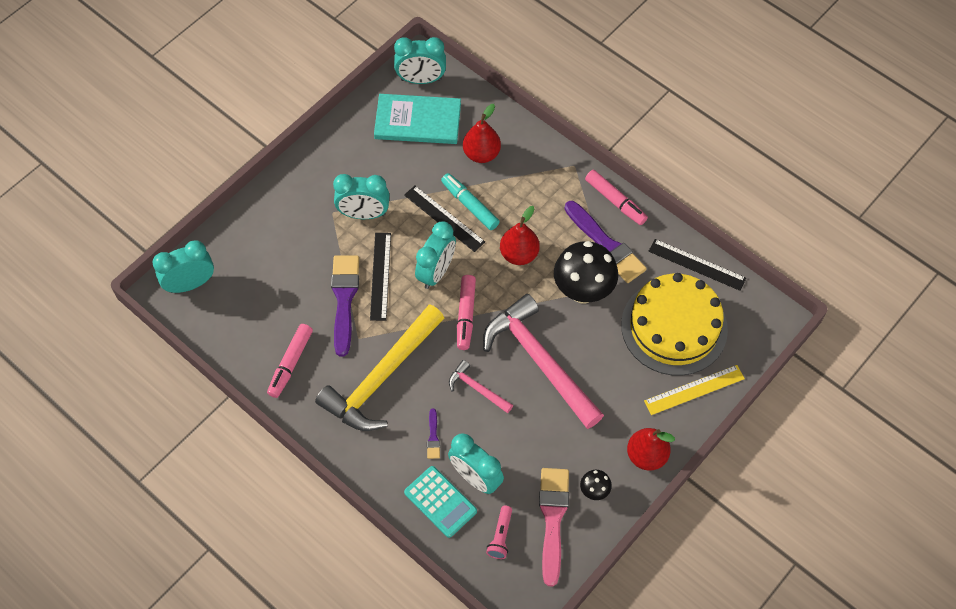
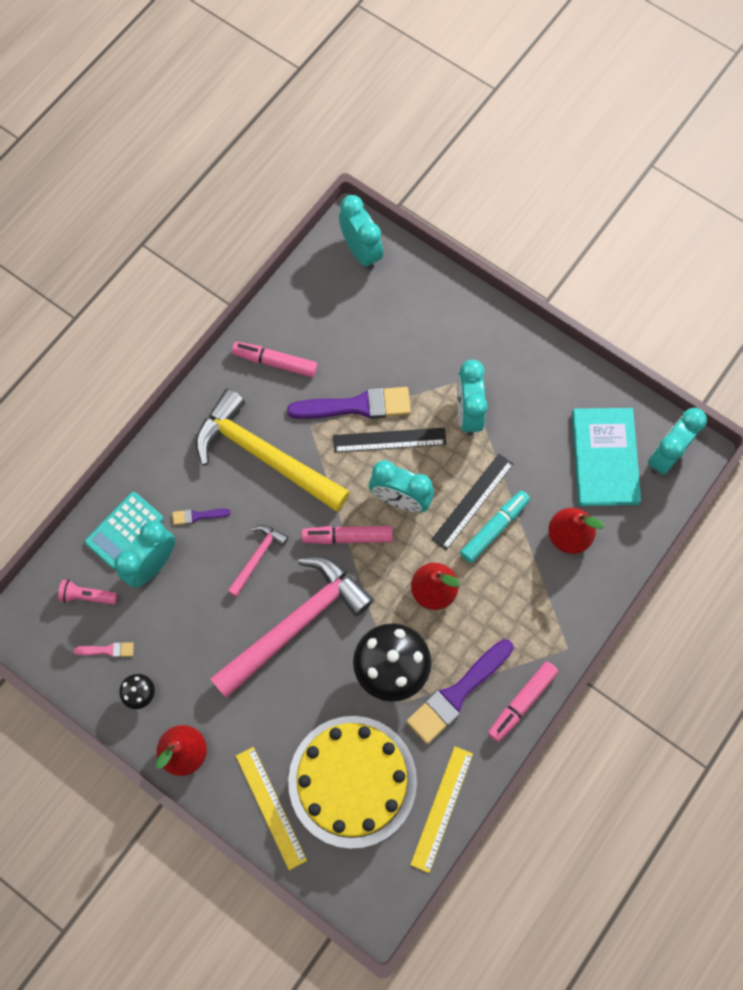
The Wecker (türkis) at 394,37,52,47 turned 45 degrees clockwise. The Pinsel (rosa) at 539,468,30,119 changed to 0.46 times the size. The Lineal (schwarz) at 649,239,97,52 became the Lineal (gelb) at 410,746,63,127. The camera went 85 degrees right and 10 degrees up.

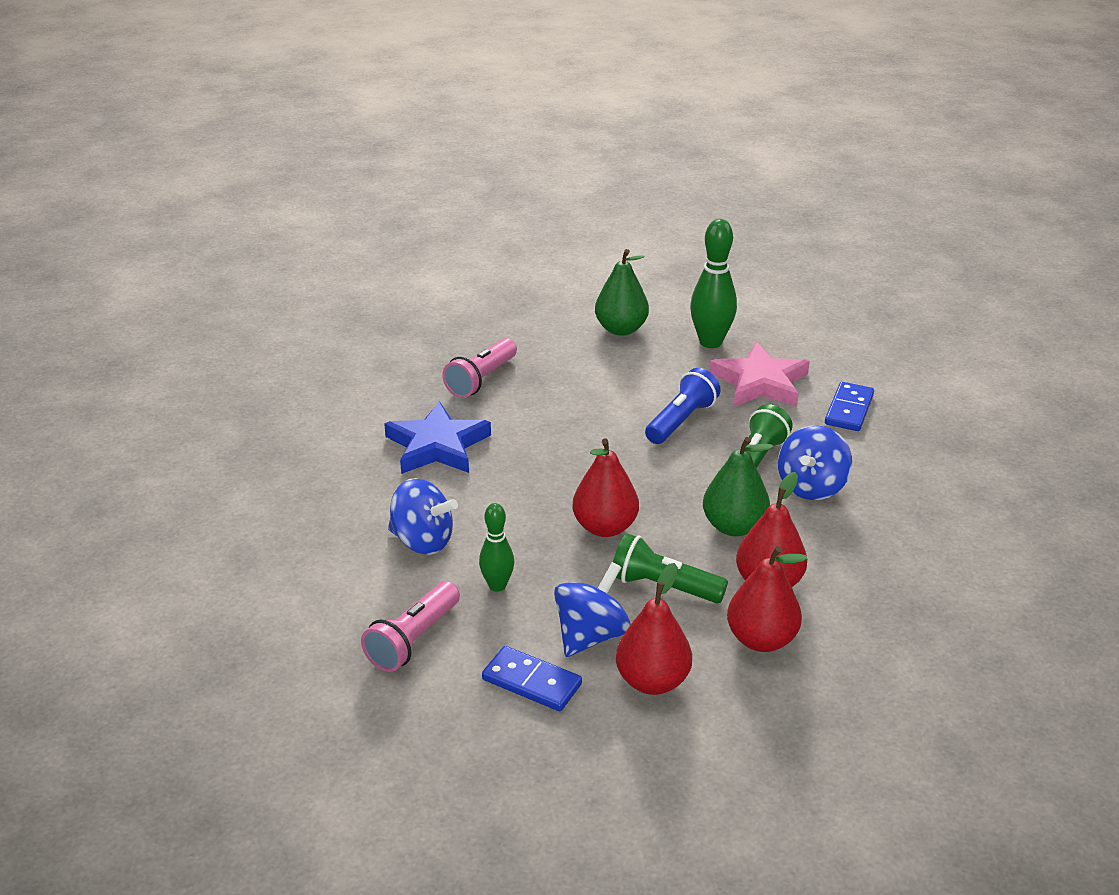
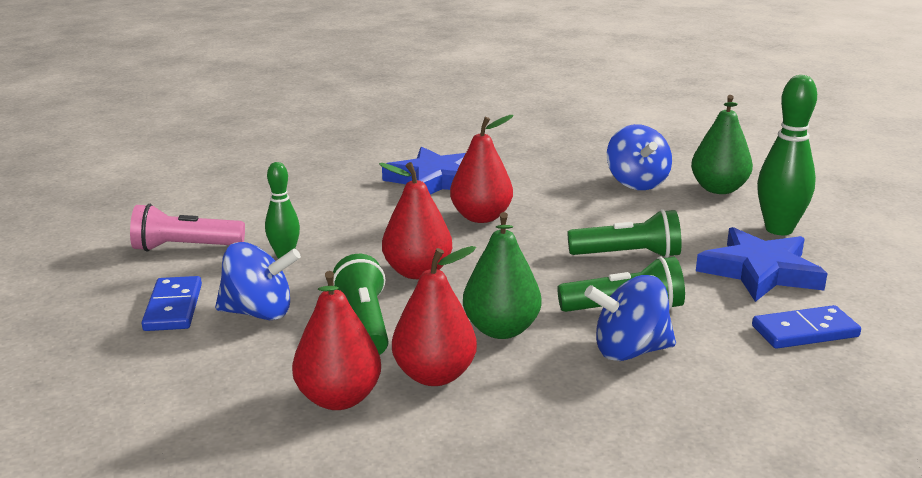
The Kreisel (blau) moved from 388,478,70,77 to 607,124,65,66. The Taschenlampe (rosa) at 442,338,75,60 disappeared. The Birne (rot) moved from 616,563,76,132 to 450,115,64,108. The Taschenlampe (blau) at 645,368,76,76 became the Taschenlampe (grün) at 568,209,114,49. The Stern (rosa) at 709,342,101,65 became the Stern (blau) at 696,227,132,75. The camera went 55 degrees right and 10 degrees down.

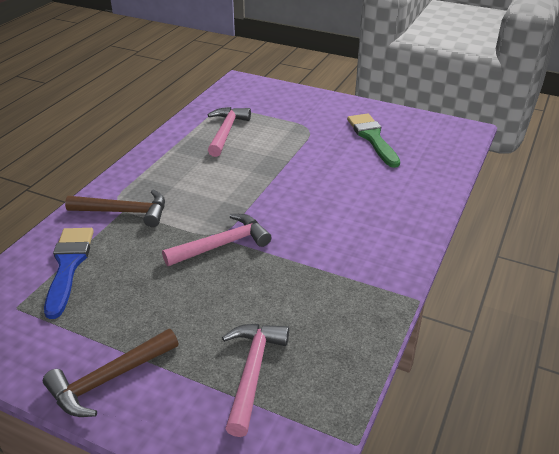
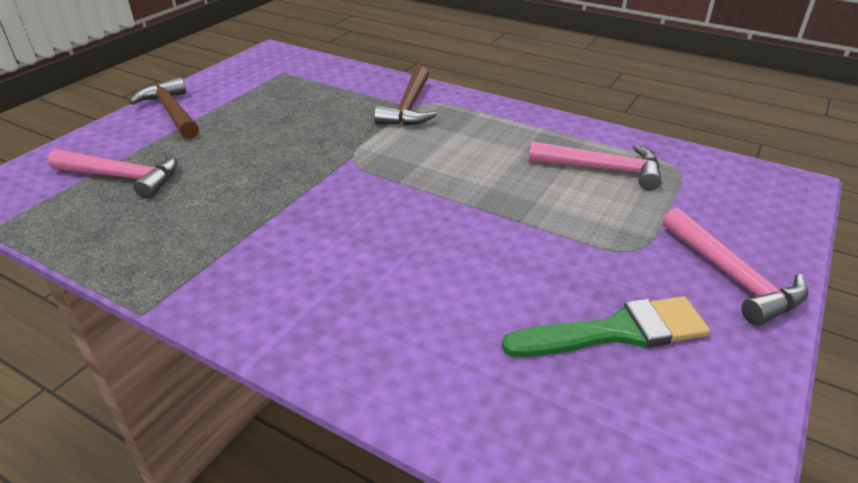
The Pinsel (blau) at 44,228,50,91 disappeared. The Hammer (rosa) moved from 162,214,109,52 to 663,208,145,118. The camera went 95 degrees right and 0 degrees up.

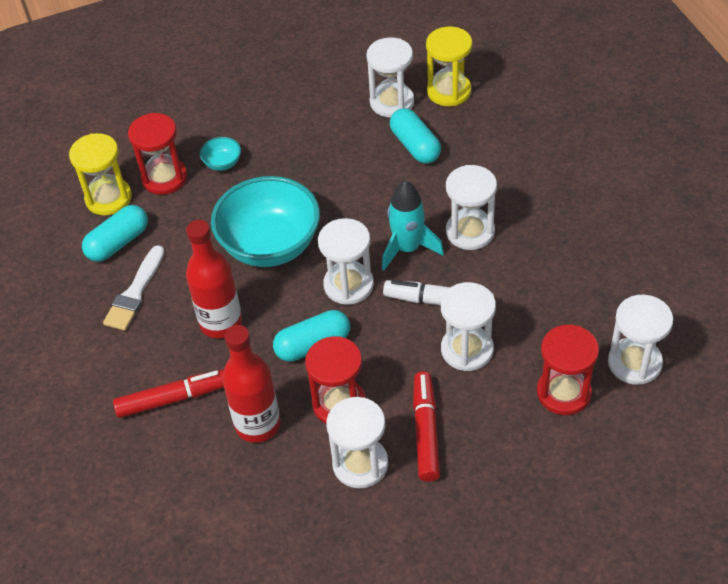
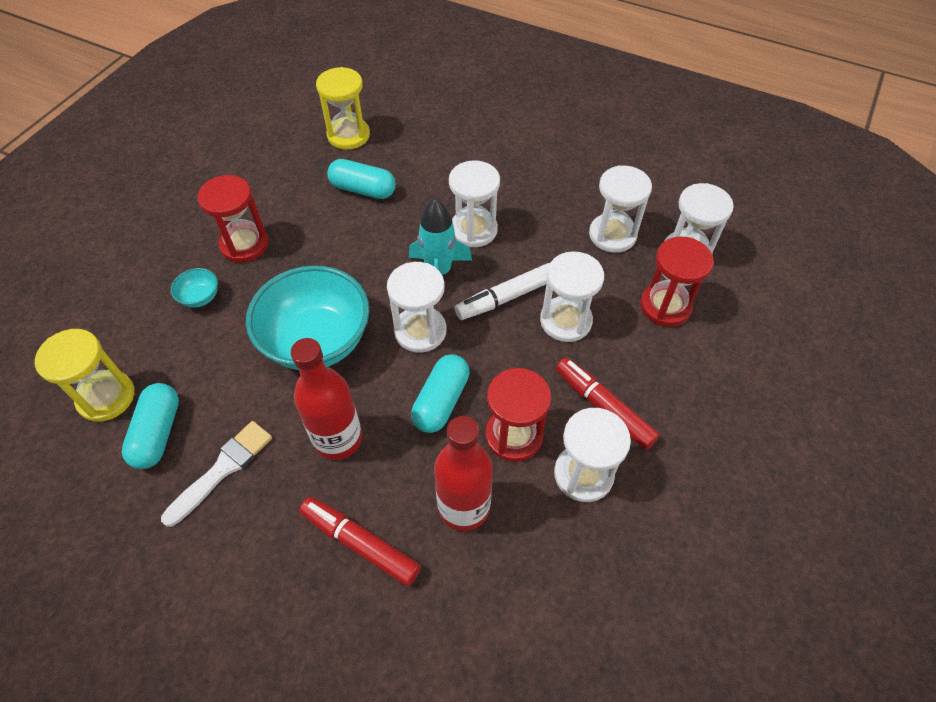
The Pinsel (weiß) at 103,245,61,86 turned 120 degrees counterclockwise. The Filzstift (rot) at 113,370,111,48 turned 90 degrees counterclockwise. The Sanduhr (rot) moved from 128,113,60,82 to 197,175,72,88. The Sanduhr (weiß) moved from 366,37,48,80 to 589,165,63,88. The camera went 45 degrees left and 5 degrees up.

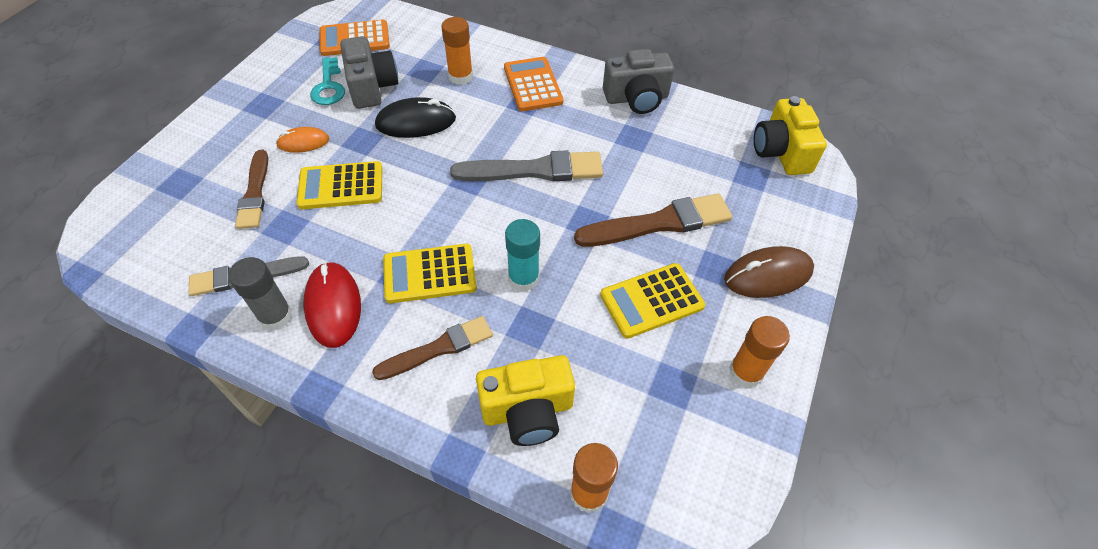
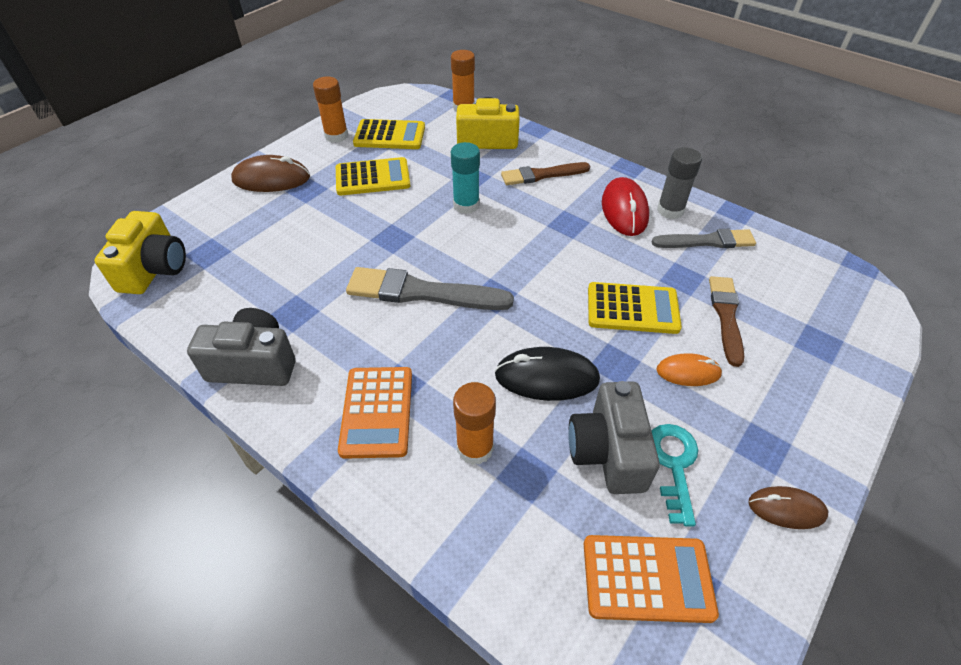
The Taschenrechner (gelb) moved from 383,244,94,59 to 353,119,72,30. The Pinsel (braun) at 574,194,158,53 disappeared. The Computermaus (braun) at 748,486,80,43 appeared. The camera went 165 degrees left and 5 degrees down.

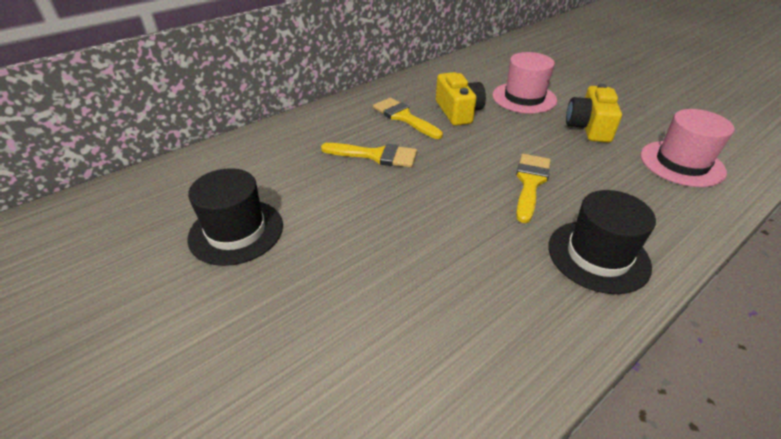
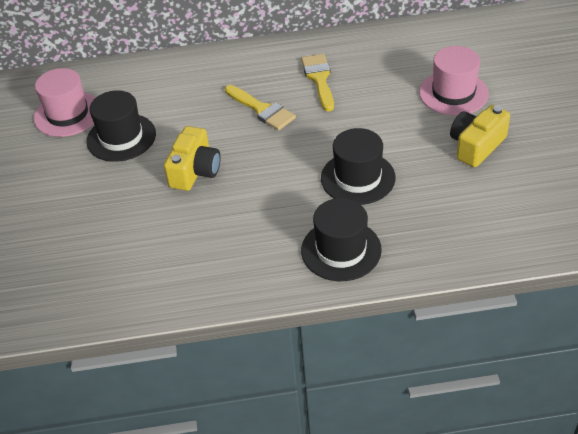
The Kamera (gelb) moved from 436,72,50,54 to 164,126,57,65. The Pinsel (gelb) at 516,154,35,69 was replaced by the Hut (schwarz) at 321,128,75,77. The Hut (rosa) moved from 640,109,95,78 to 34,68,61,69. The camera went 35 degrees right and 5 degrees up.

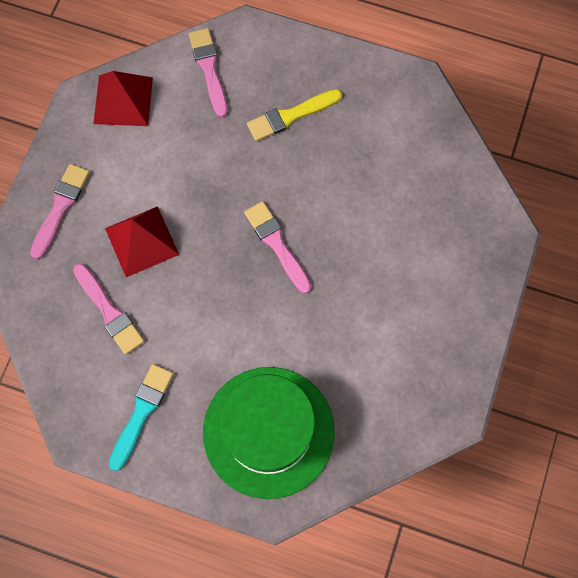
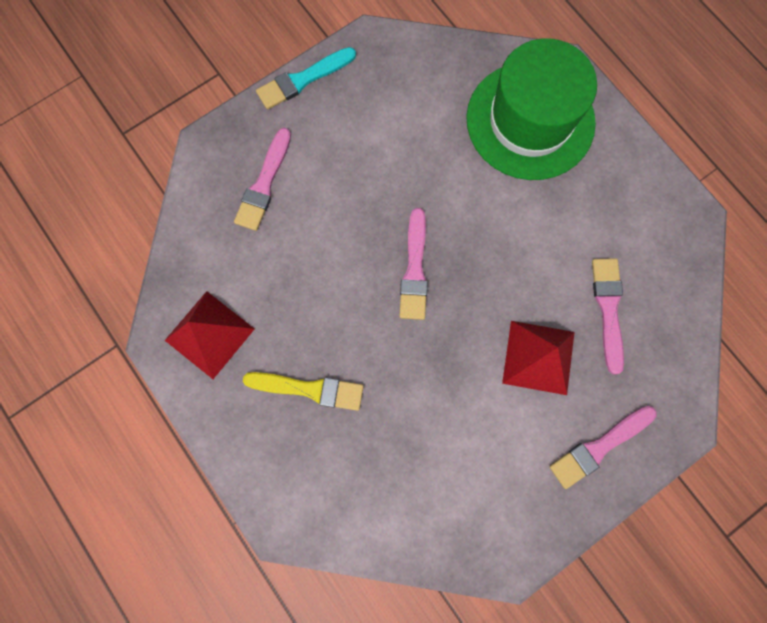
The Pyramide (rot) moved from 93,71,60,55 to 165,291,90,88. The Pinsel (türkis) moved from 109,364,64,107 to 256,47,100,62. The Pinsel (rosa) moved from 188,28,40,90 to 234,128,57,103. The camera went 145 degrees left and 5 degrees up.

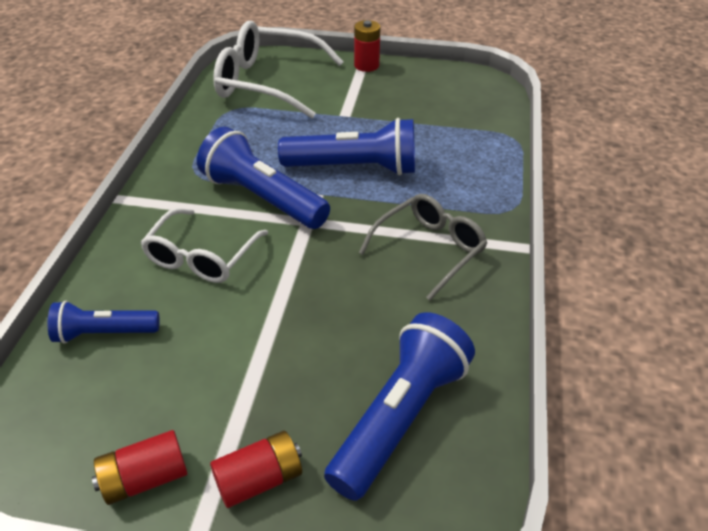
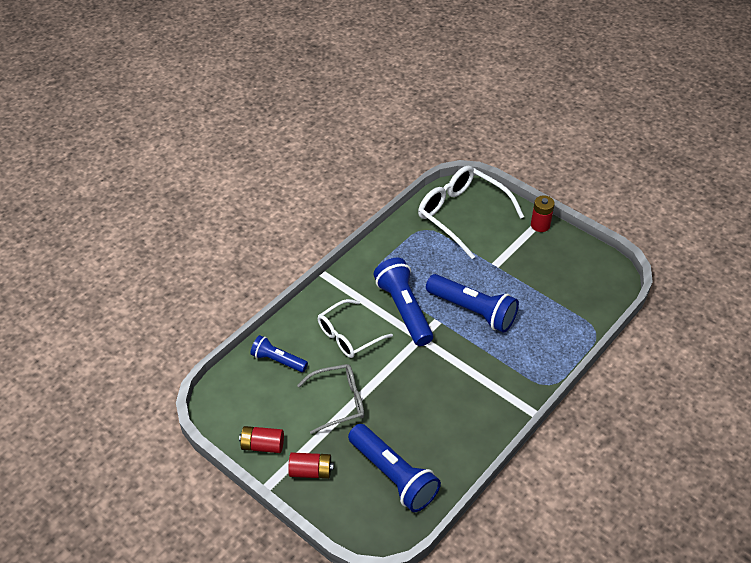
The Taschenlampe (blau) at 324,312,151,189 turned 75 degrees clockwise. The Brille (grau) moved from 359,194,128,107 to 297,364,67,70. The camera went 30 degrees right and 5 degrees up.

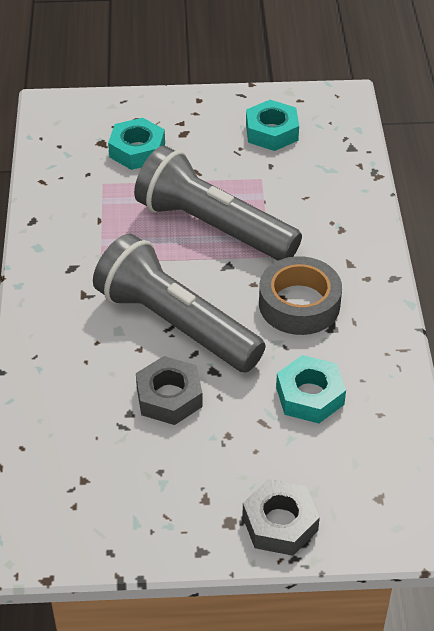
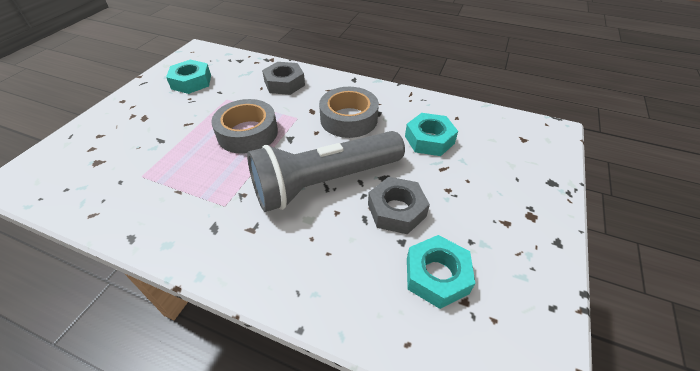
The Sechskantmutter (türkis) moved from 108,118,57,52 to 407,235,68,74. The Taschenlampe (grau) at 134,146,168,115 was replaced by the Klebeband (grau) at 211,99,67,55. The Sechskantmutter (grau) moved from 242,479,78,77 to 262,62,43,33. The camera went 65 degrees left and 0 degrees up.

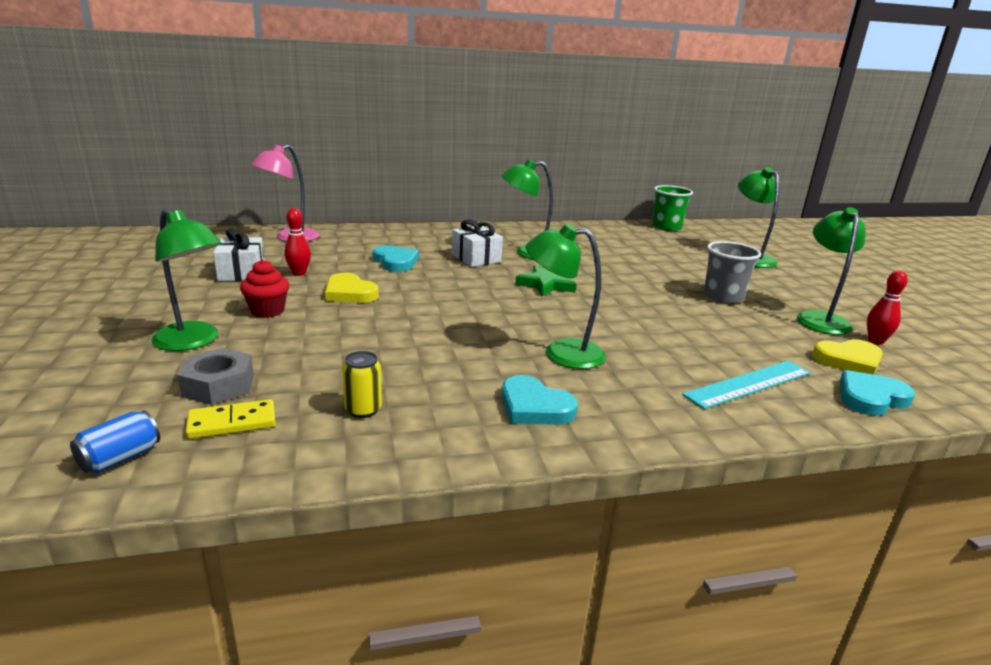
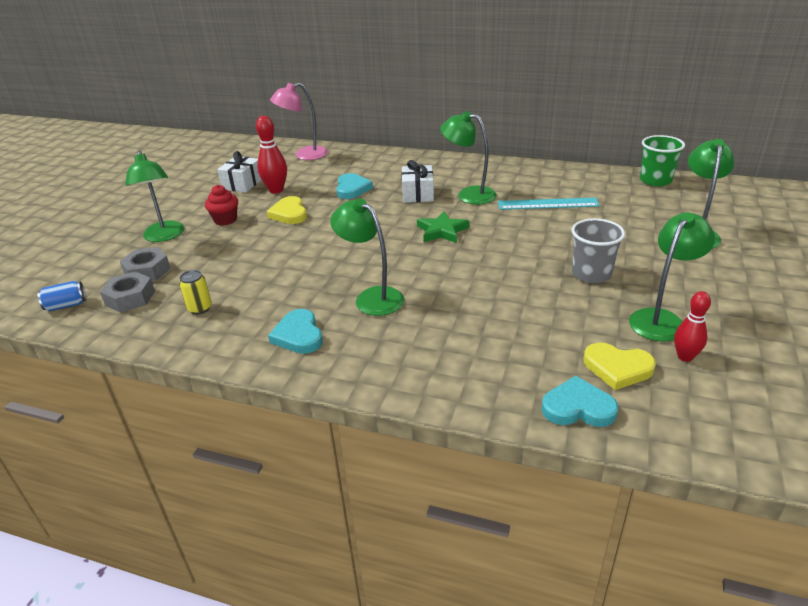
The Dominostein (gelb) at 185,399,91,40 was replaced by the Sechskantmutter (grau) at 100,271,55,42. The Bowlingkegel (rot) at 284,208,27,68 changed to 1.51 times the size. The Lineal (türkis) moved from 682,361,129,48 to 498,198,102,12. The camera went 35 degrees right and 10 degrees up.

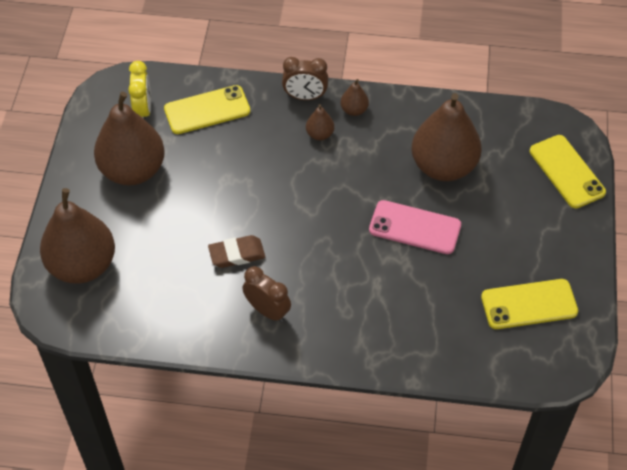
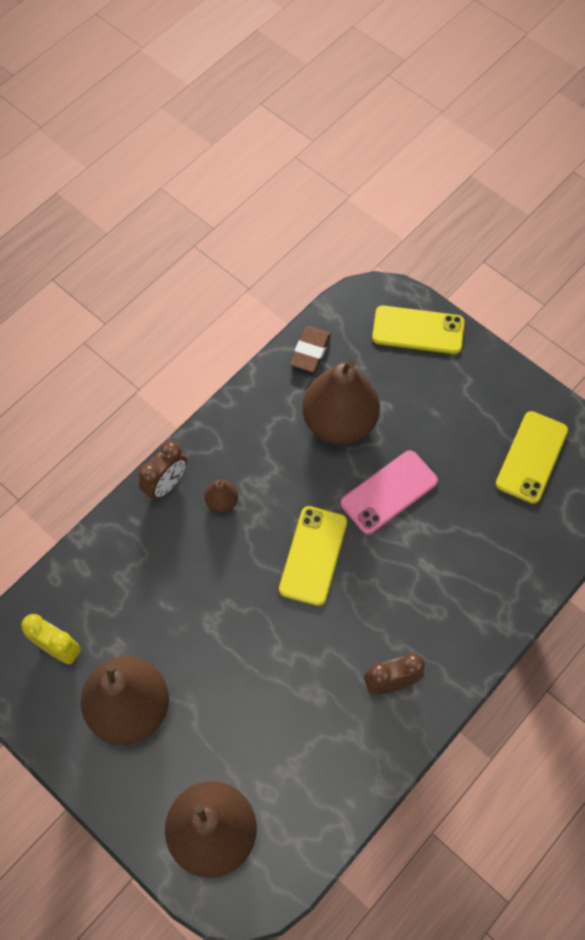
The Handy (gelb) moved from 164,85,86,49 to 279,506,68,100. The Radiergummi (braun) moved from 208,235,57,33 to 290,326,41,46. The Birne (braun) at 341,79,28,37 disappeared. The camera went 55 degrees left and 10 degrees up.

